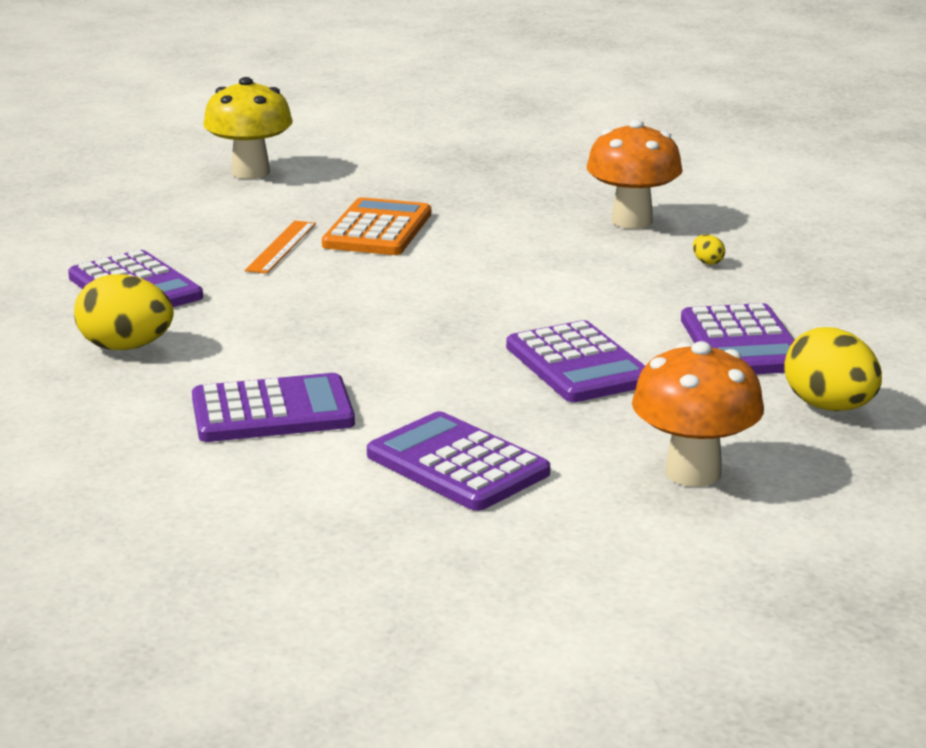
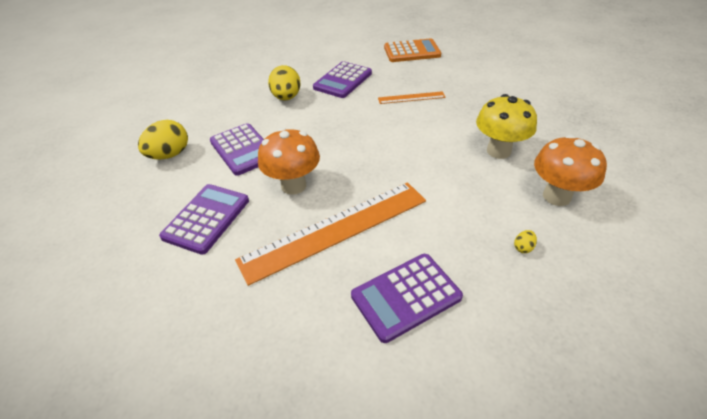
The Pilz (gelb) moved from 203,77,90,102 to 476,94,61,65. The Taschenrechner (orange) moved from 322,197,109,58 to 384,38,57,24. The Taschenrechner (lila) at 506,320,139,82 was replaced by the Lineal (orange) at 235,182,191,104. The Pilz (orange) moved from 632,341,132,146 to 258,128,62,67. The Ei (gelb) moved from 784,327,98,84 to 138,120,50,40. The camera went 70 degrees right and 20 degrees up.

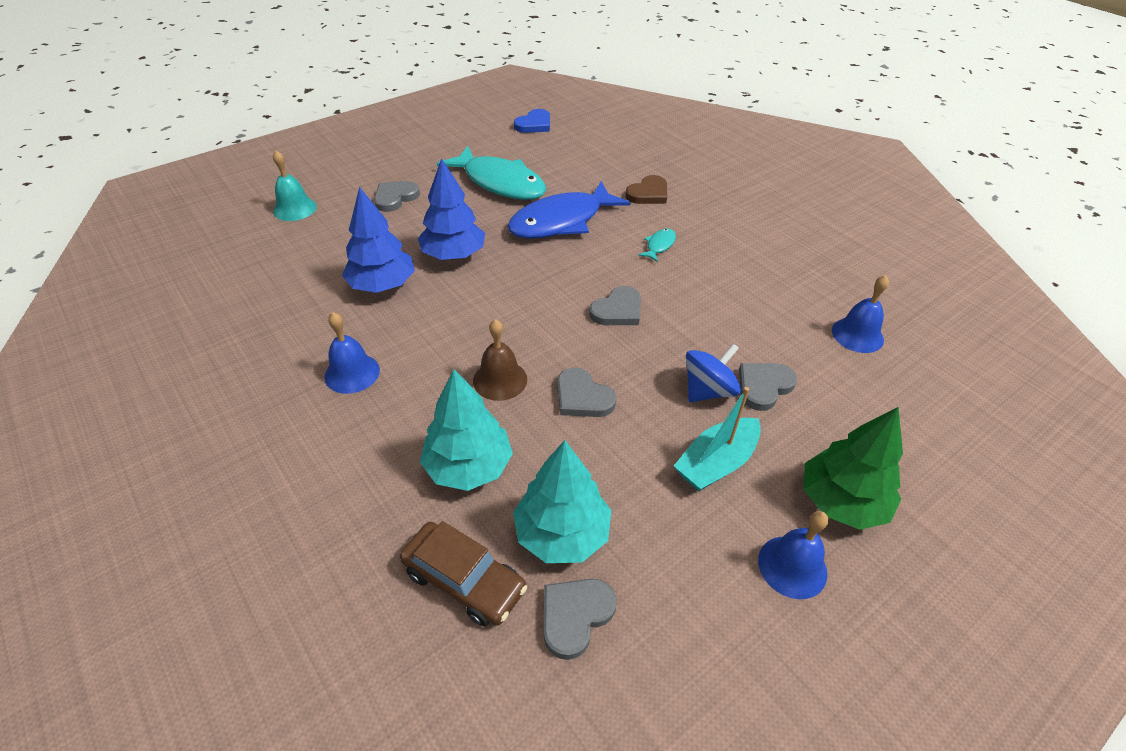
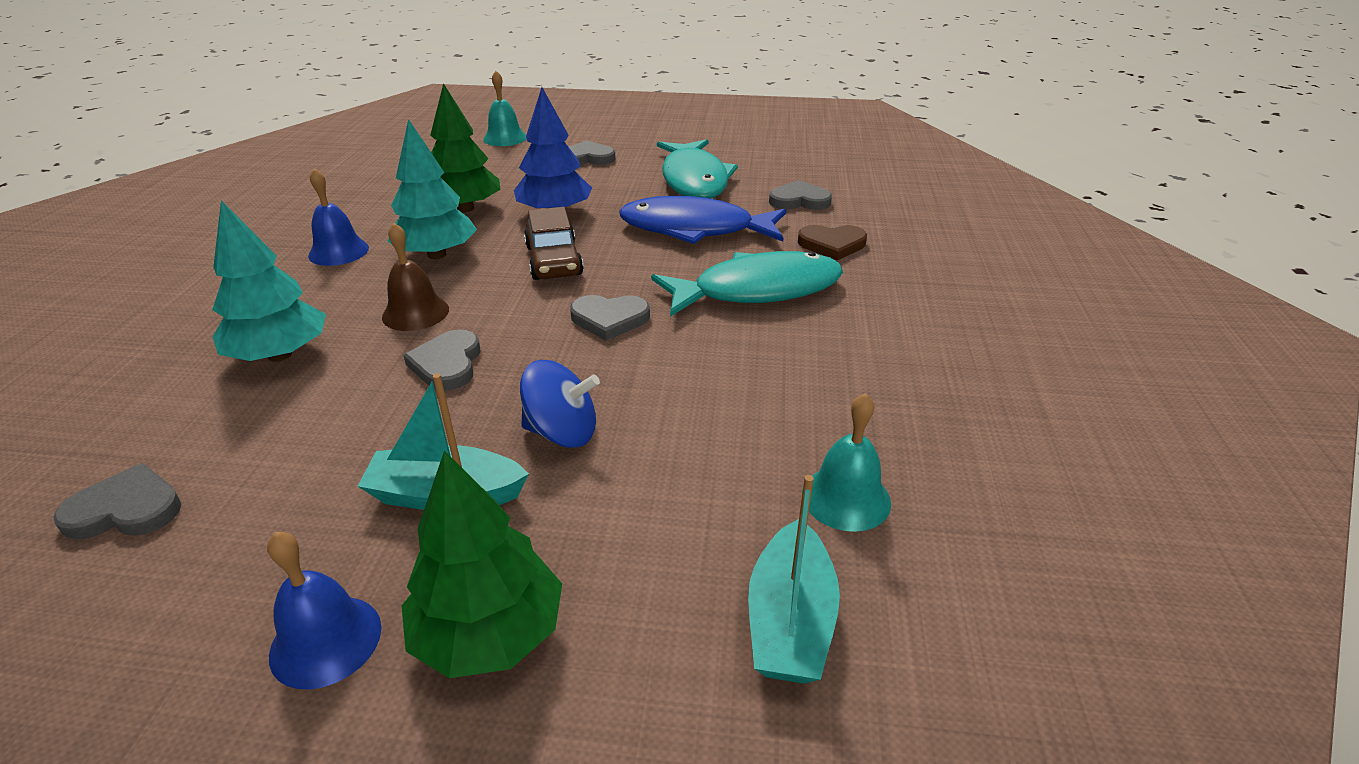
The Baum (blau) at 342,187,73,106 became the Baum (grün) at 431,83,69,129. The Auto (braun) moved from 400,521,127,105 to 524,207,60,73. The Baum (türkis) moved from 513,440,98,123 to 387,119,90,140. The Herz (blau) at 514,109,36,24 disappeared. The Fisch (türkis) at 638,228,38,34 changed to 2.45 times the size. The Herz (grau) moved from 739,363,58,48 to 769,180,63,30. The Glocke (blau) at 832,275,57,78 became the Glocke (türkis) at 802,393,89,139. The Boot (türkis) at 748,475,92,209 appeared. The camera went 45 degrees right and 10 degrees down.

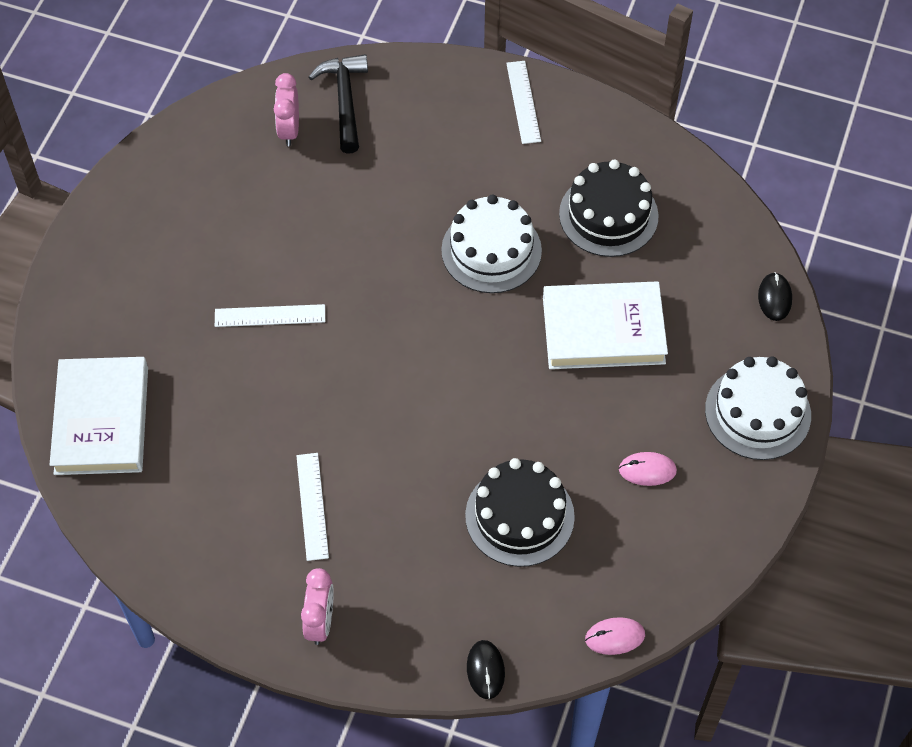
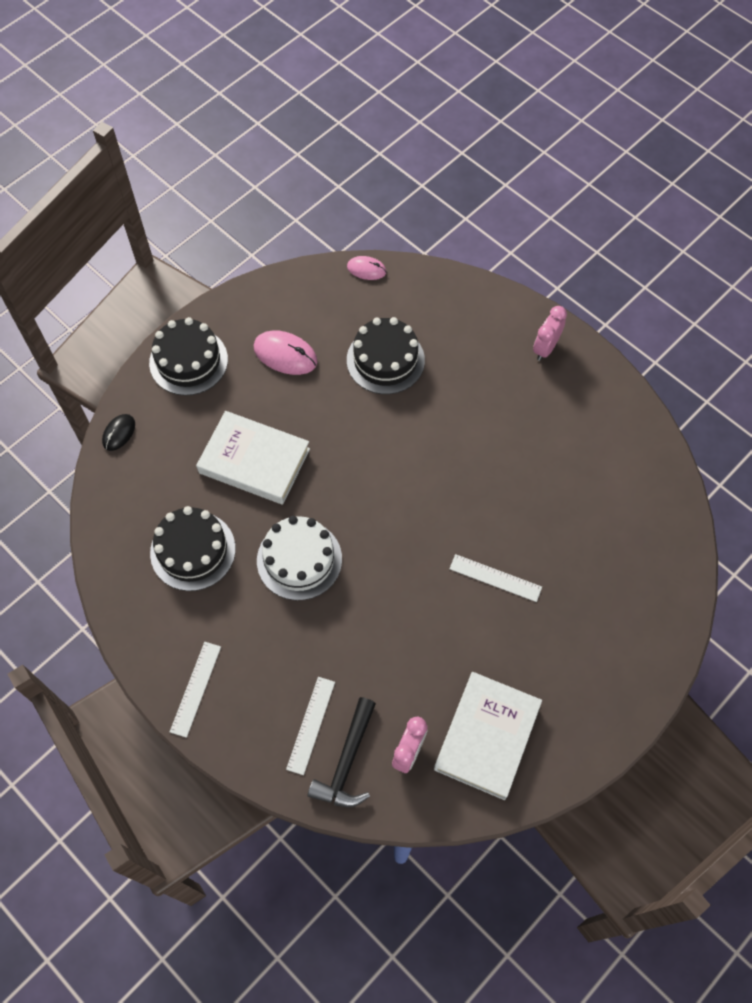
The Buch (weiß) moved from 50,357,98,118 to 434,672,108,128. The Lineal (weiß) moved from 296,453,33,108 to 286,677,49,98. The Computermaus (schwarz) at 467,640,38,59 disappeared. The Computermaus (rosa) at 619,452,58,34 changed to 1.63 times the size. The Kuchen (weiß) at 705,357,106,103 became the Kuchen (schwarz) at 149,317,79,79. The camera went 155 degrees left and 5 degrees up.

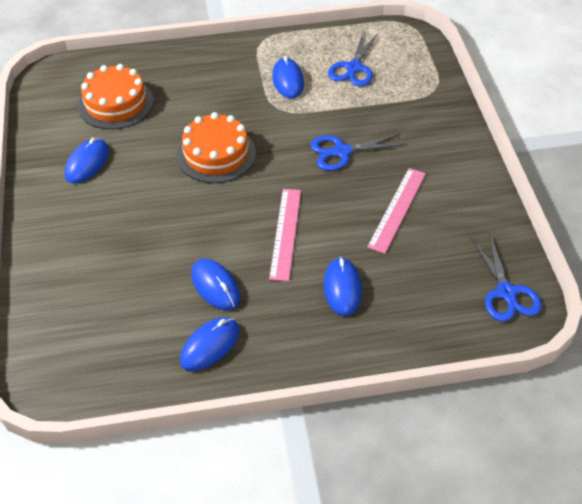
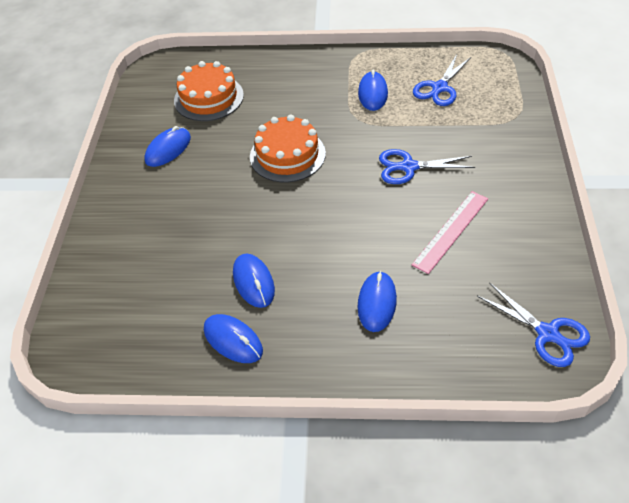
The Computermaus (blau) at 180,317,59,54 turned 75 degrees clockwise. The Lineal (rosa) at 269,189,32,93 disappeared. The Schere (blau) at 471,235,71,87 turned 45 degrees counterclockwise. The camera went 15 degrees right and 0 degrees up.

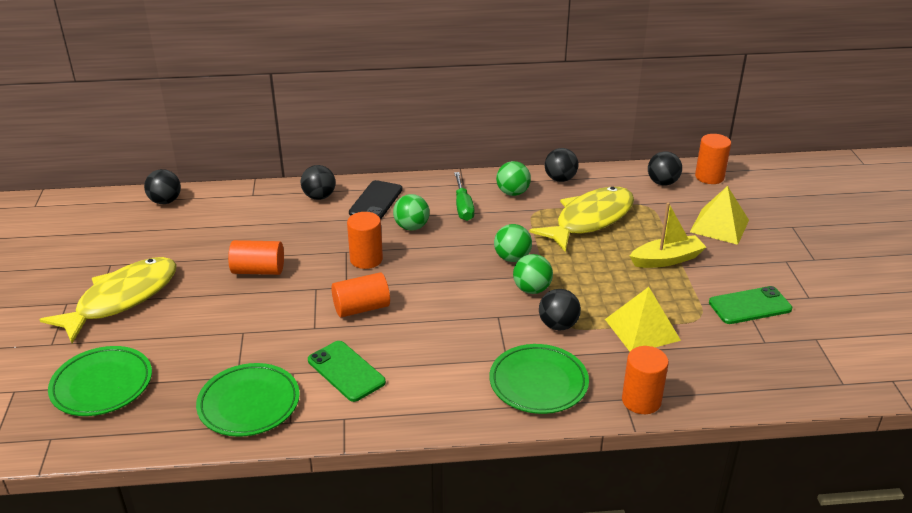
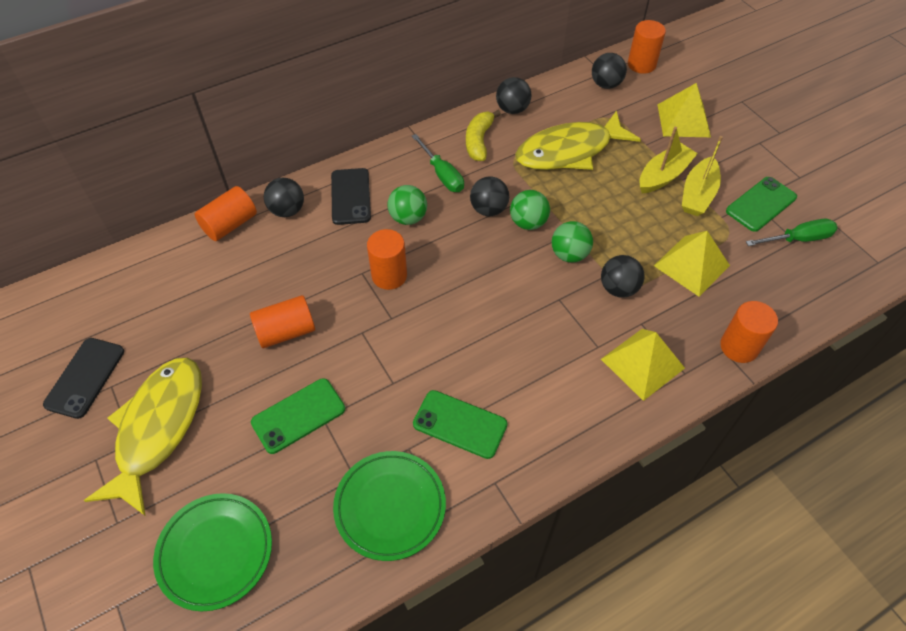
The Ball (schwarz) moved from 144,169,37,35 to 470,176,39,40. The Vollzylinder (orange) moved from 331,272,59,45 to 195,186,62,55. The Teller (grün) at 489,344,100,70 was replaced by the Pyramide (gelb) at 601,329,84,72. The Ball (grün) at 496,161,35,35 was replaced by the Banane (gelb) at 466,110,35,51. The Fisch (gelb) at 529,187,105,65 turned 135 degrees counterclockwise. The Handy (schwarz) at 43,338,81,81 appeared. The Handy (grün) at 251,378,94,76 appeared. The Boot (gelb) at 682,136,41,80 appeared. The Schraubenzieher (grün) at 746,219,92,27 appeared. The camera went 25 degrees left and 20 degrees up.

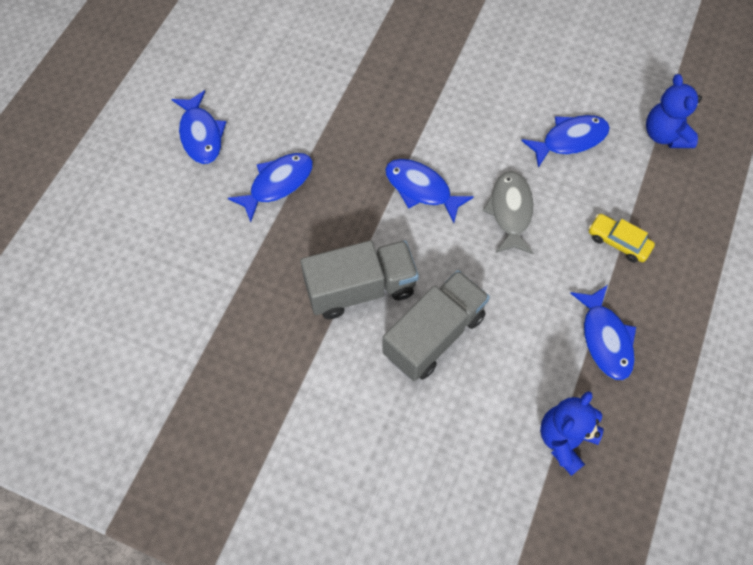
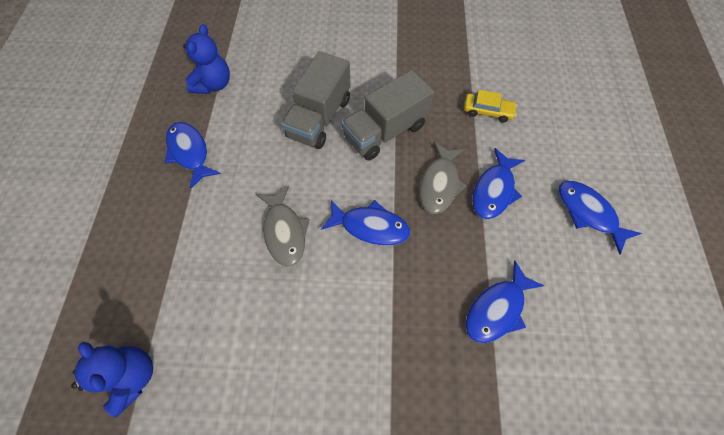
The Fisch (blau) moved from 521,115,89,53 to 466,261,79,82. The Auto (gelb) moved from 589,214,66,49 to 464,90,53,33. The Fisch (grau) at 419,142,48,72 appeared. The camera went 160 degrees right and 0 degrees up.

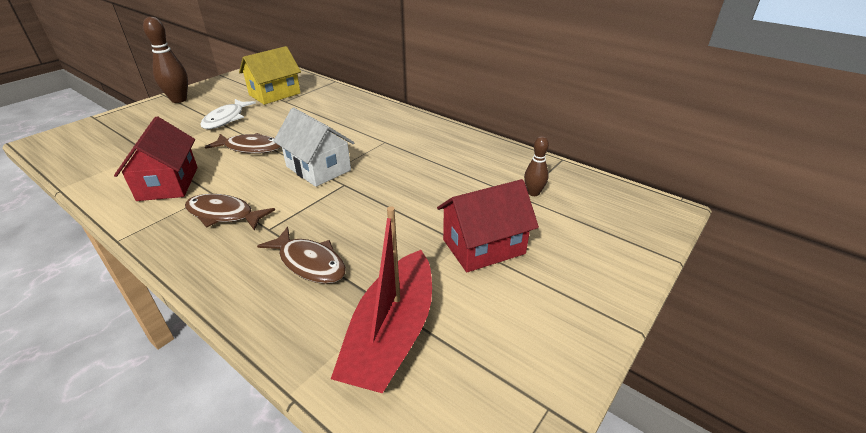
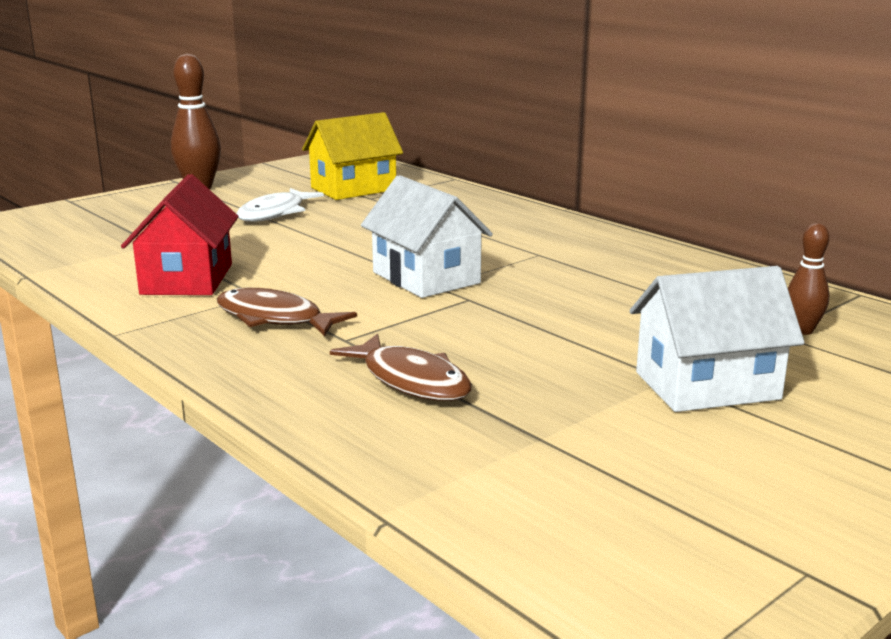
The Fisch (braun) at 205,133,76,21 disappeared. The Boot (rot) at 331,206,101,187 disappeared. The Haus (rot) at 437,179,102,93 became the Haus (weiß) at 630,266,175,146. The camera went 10 degrees right and 15 degrees down.

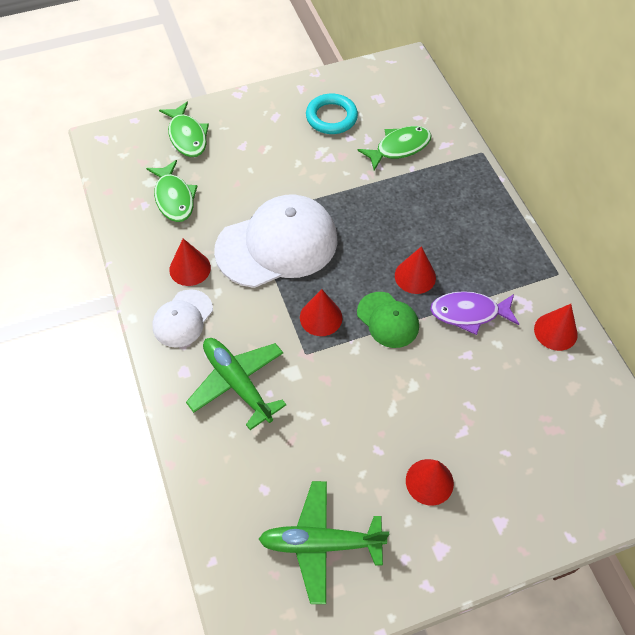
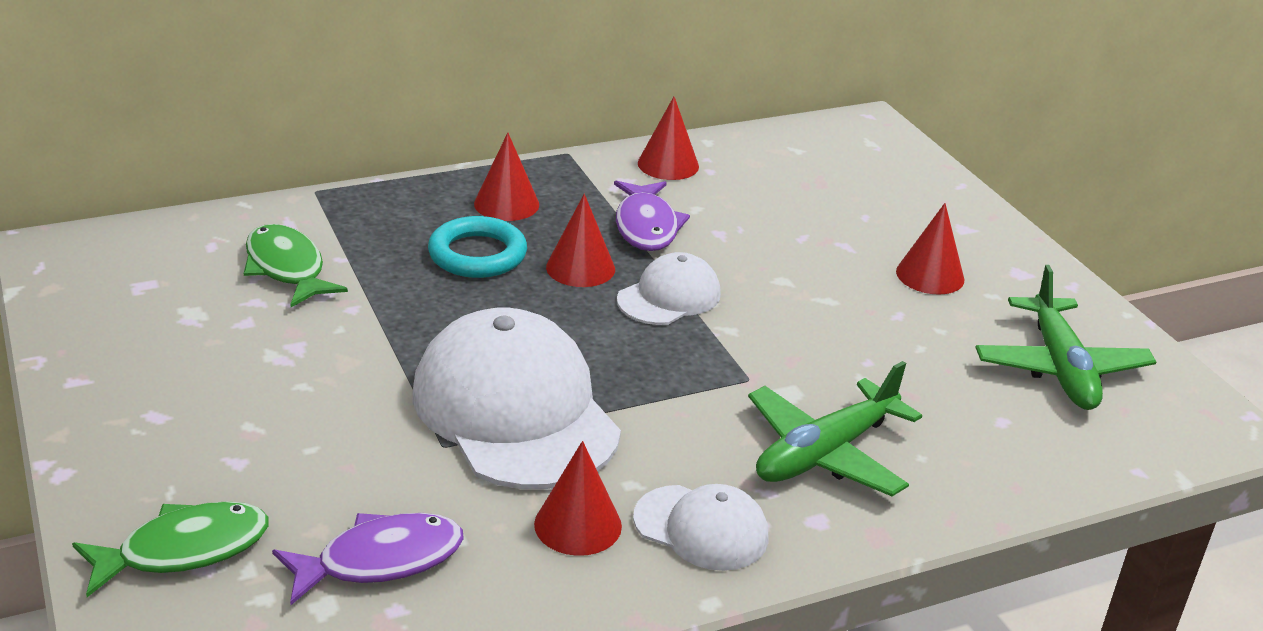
The Fisch (grün) at 146,160,51,62 became the Fisch (lila) at 272,513,192,92. The Kegel (rot) moved from 300,289,43,47 to 474,133,65,88. The Ring (türkis) moved from 306,93,52,41 to 428,216,99,62. The Kappe (grün) at 357,292,62,56 became the Kappe (weiß) at 617,252,104,73. The camera went 95 degrees left and 25 degrees down.

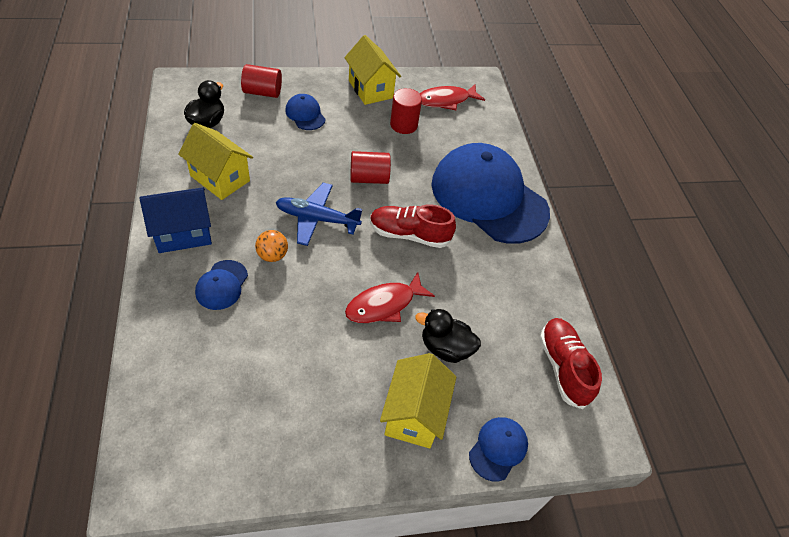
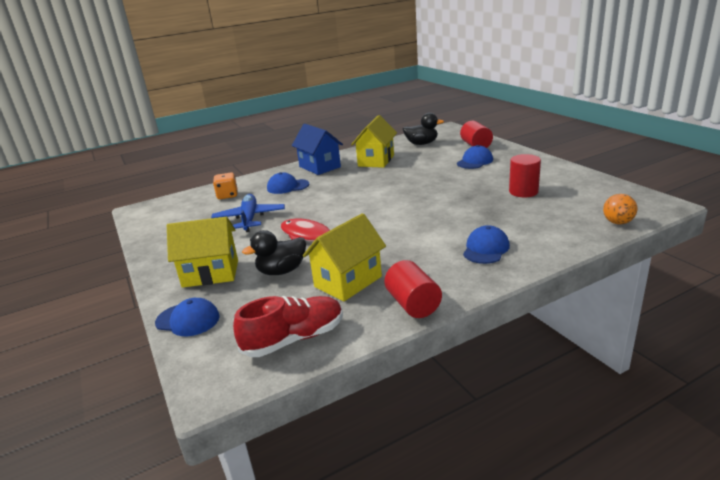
The Ball (orange) moved from 255,230,33,32 to 603,194,34,30. The Flugzeug (blau) moved from 276,183,86,63 to 211,194,74,38. The Haus (gelb) moved from 344,35,57,70 to 303,213,83,88. The Vollzylinder (rot) moved from 351,151,40,33 to 384,260,58,58. The Schuh (rot) at 370,204,86,44 disappeared. The Ente (schwarz) at 415,309,66,54 turned 120 degrees counterclockwise. The Fisch (rot) at 420,84,65,26 disappeared. The Kappe (blau) at 431,143,119,101 changed to 0.40 times the size. The Spielwürfel (orange) at 213,173,25,26 appeared. The camera went 80 degrees right and 25 degrees down.

